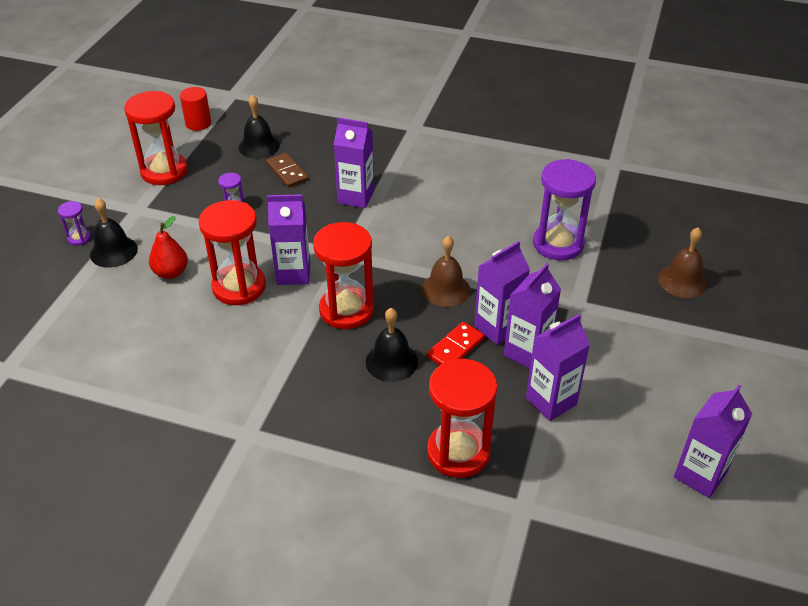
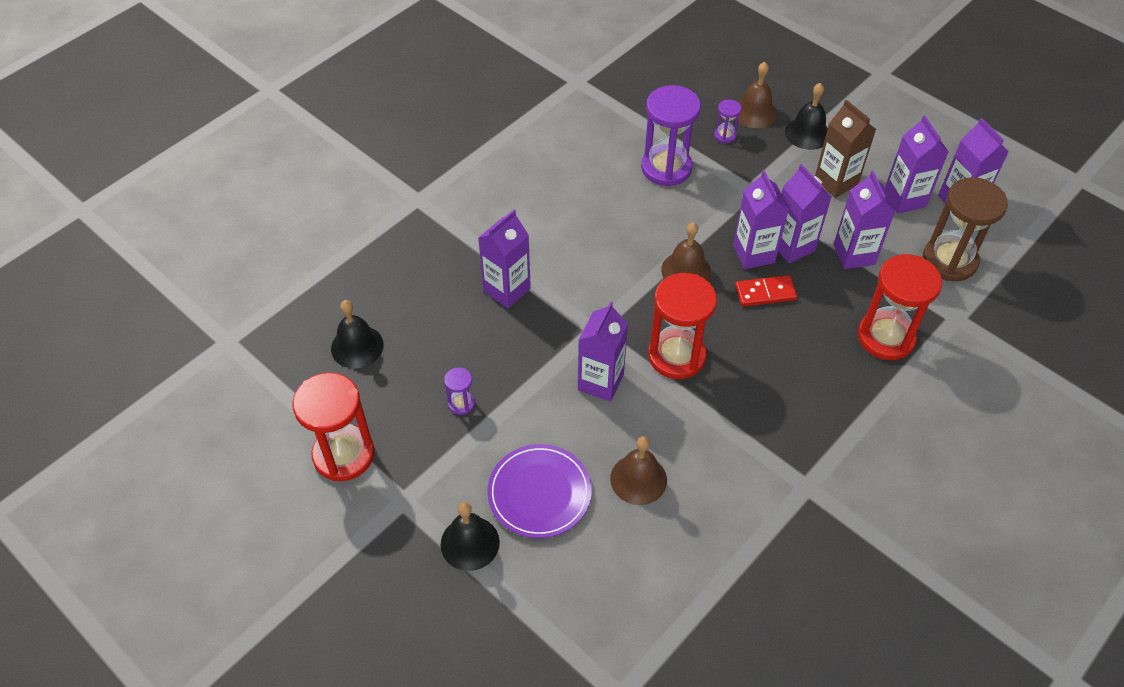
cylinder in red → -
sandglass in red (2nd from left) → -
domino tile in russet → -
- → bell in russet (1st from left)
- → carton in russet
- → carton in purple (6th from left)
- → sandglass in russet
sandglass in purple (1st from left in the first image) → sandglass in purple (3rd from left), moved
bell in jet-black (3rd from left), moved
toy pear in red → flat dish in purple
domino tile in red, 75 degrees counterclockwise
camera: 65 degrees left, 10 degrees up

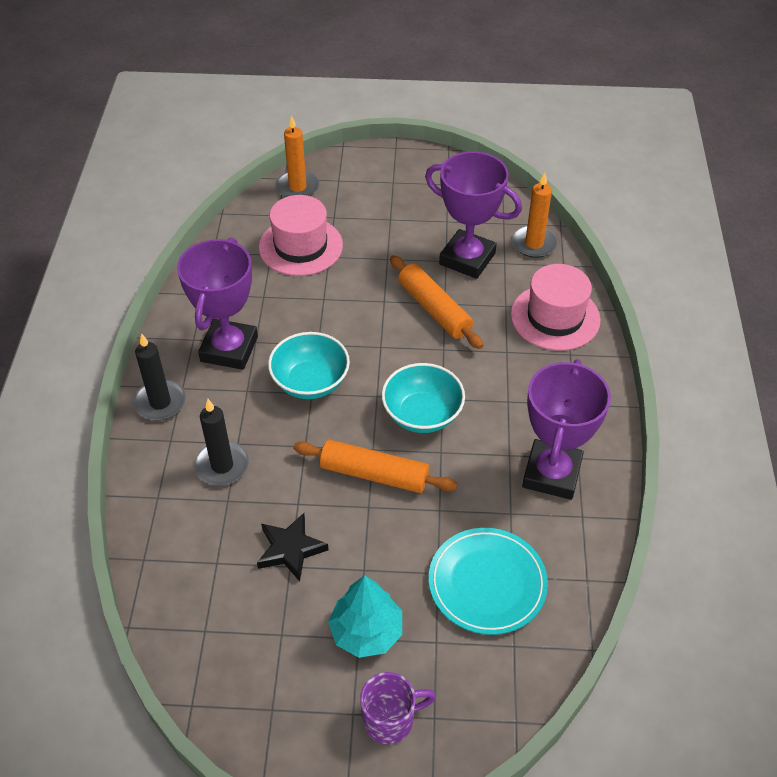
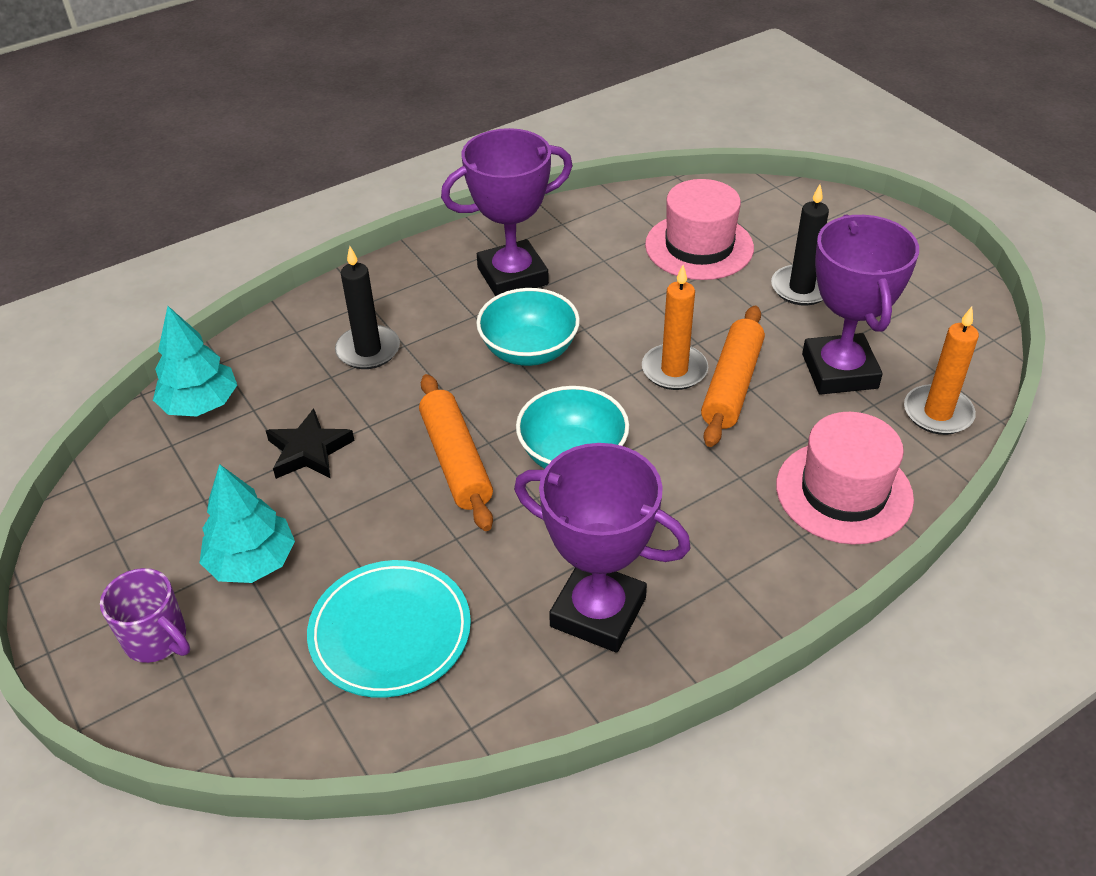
- → toy tree in teal (1st from left)
wax candle in jet-black (1st from left in the first image) → wax candle in jet-black (2nd from left), moved
wax candle in bright orange (1st from left), moved
award cup in purple (3rd from left in the first image) → award cup in purple (2nd from left), 45 degrees clockwise
camera: 55 degrees right, 5 degrees down

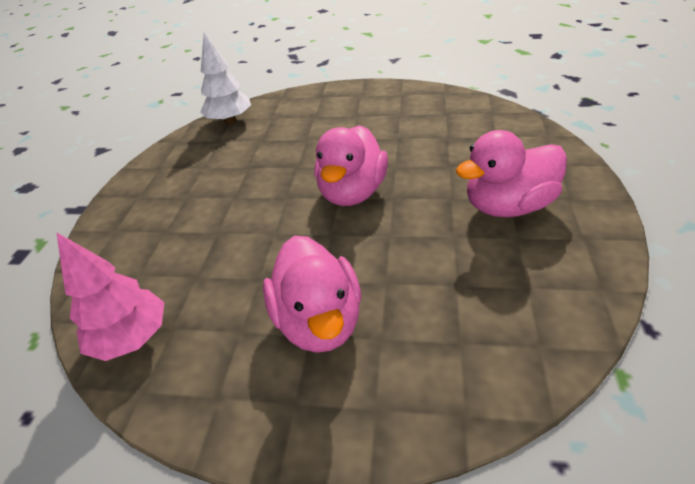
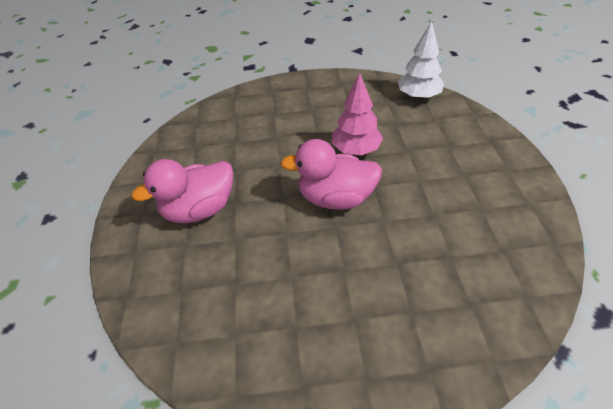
duck in rose-pink (3rd from left) → -
toy tree in rose-pink, moved
camera: 75 degrees right, 5 degrees up

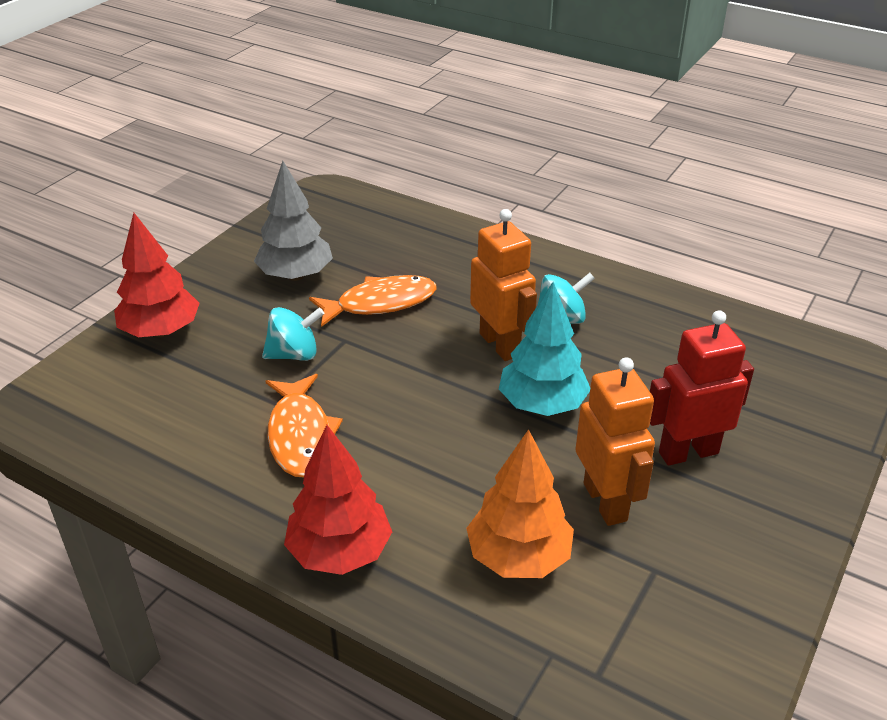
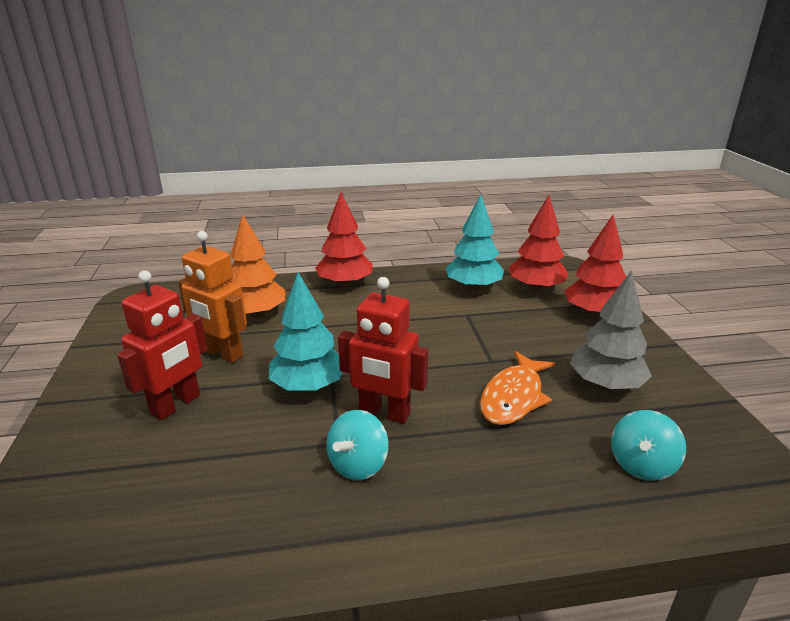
toy fish in bright orange (1st from left) → -
- → toy tree in teal (2nd from left)
- → toy tree in red (2nd from left)
toy top in teal (1st from left in the first image) → toy top in teal (2nd from left), moved
toy robot in bright orange (1st from left) → toy robot in red (2nd from left)
camera: 140 degrees right, 10 degrees down

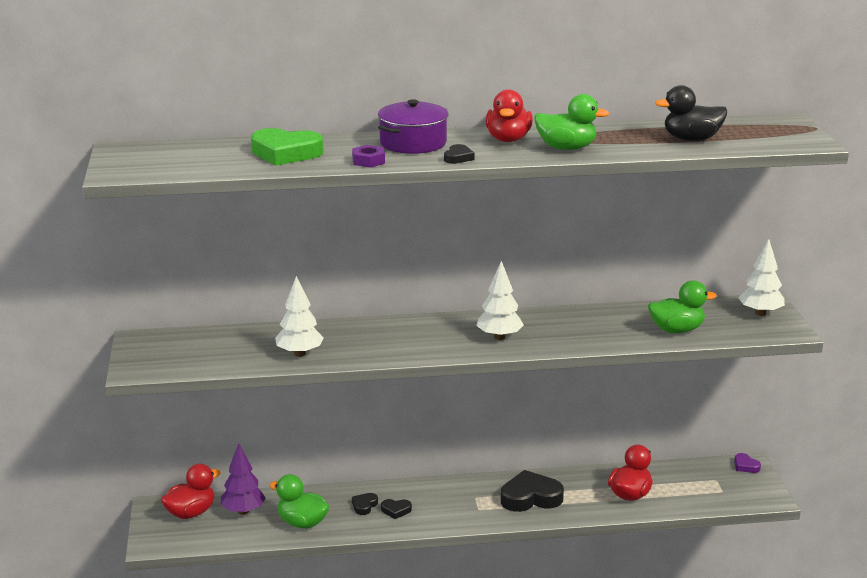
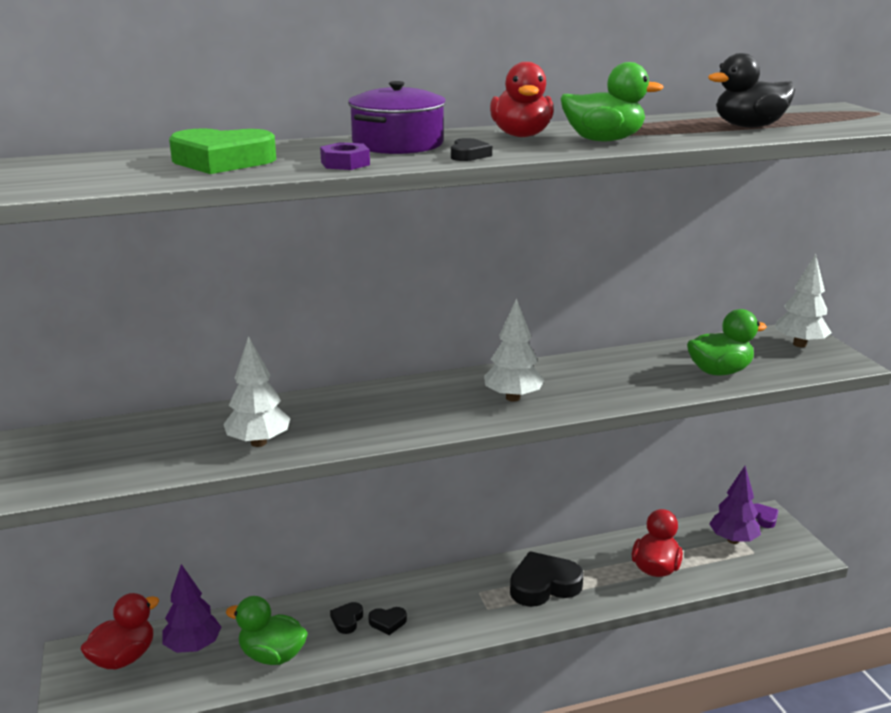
- → toy tree in purple (2nd from left)
heart shape in purple, 150 degrees counterclockwise
camera: 10 degrees left, 0 degrees up

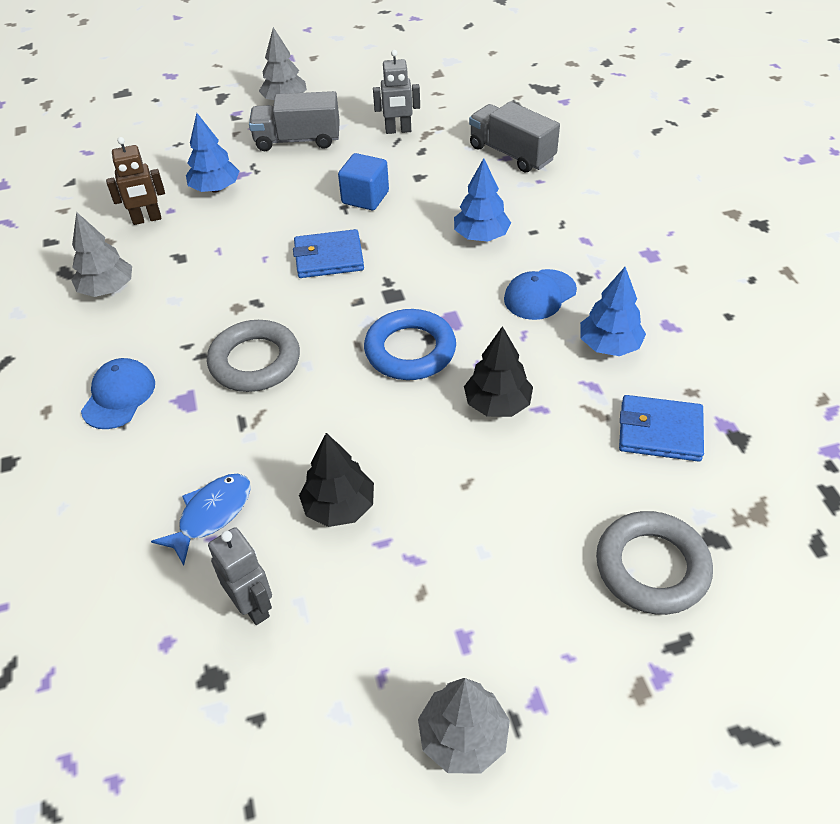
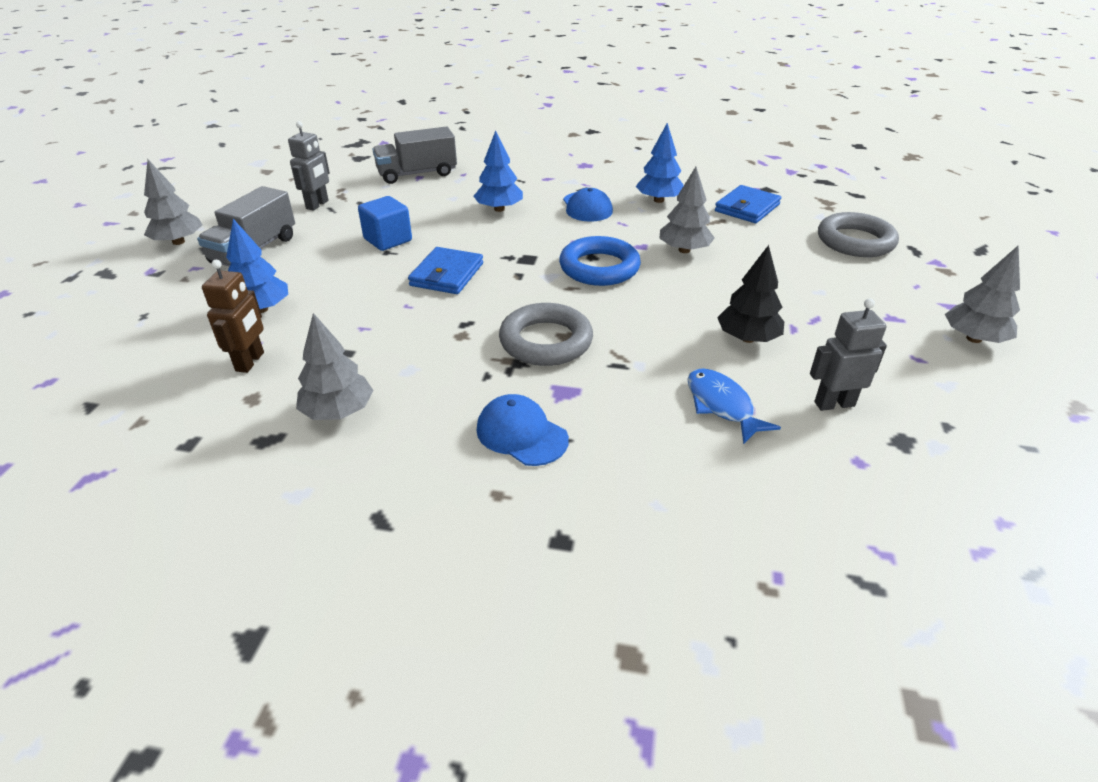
toy tree in jet-black (2nd from left) → toy tree in ash-grey (3rd from left)
camera: 65 degrees left, 10 degrees down

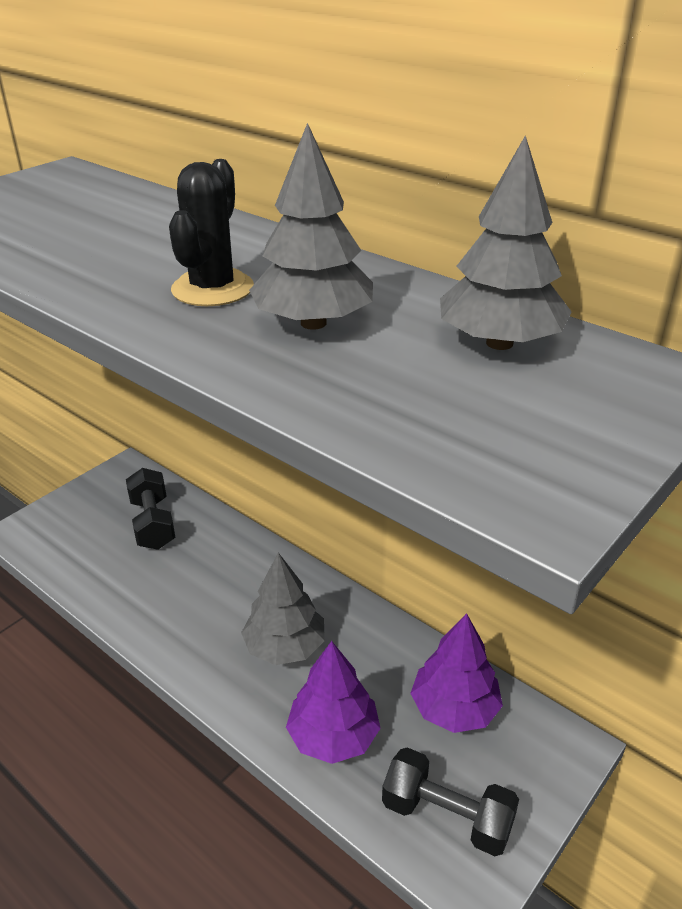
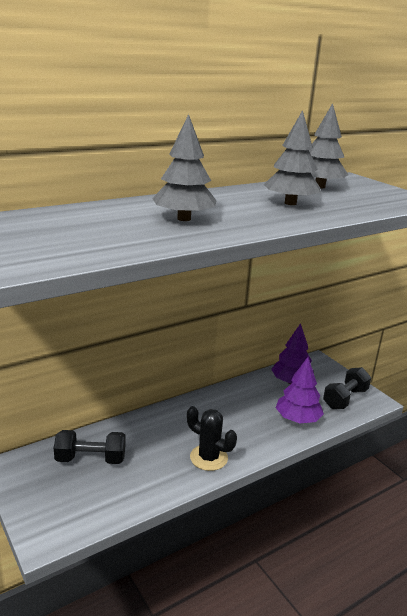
saguaro cactus in jet-black, moved
toy tree in ash-grey (1st from left), moved
camera: 75 degrees left, 10 degrees down

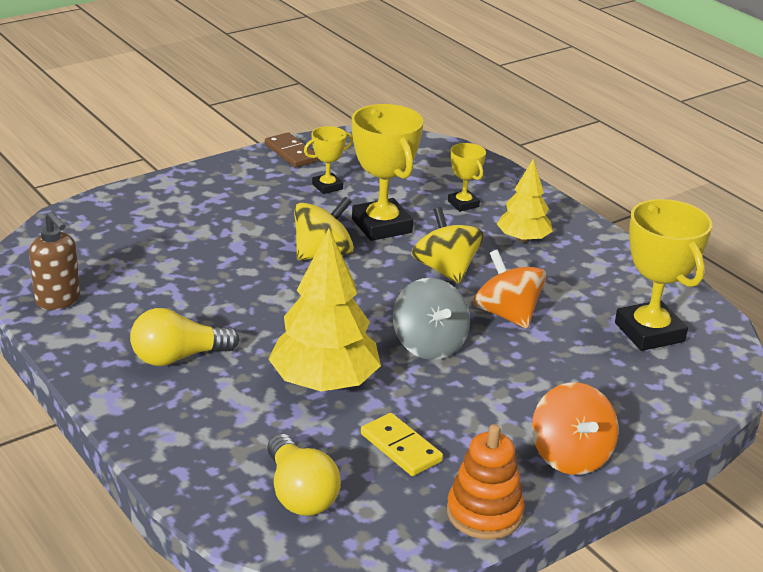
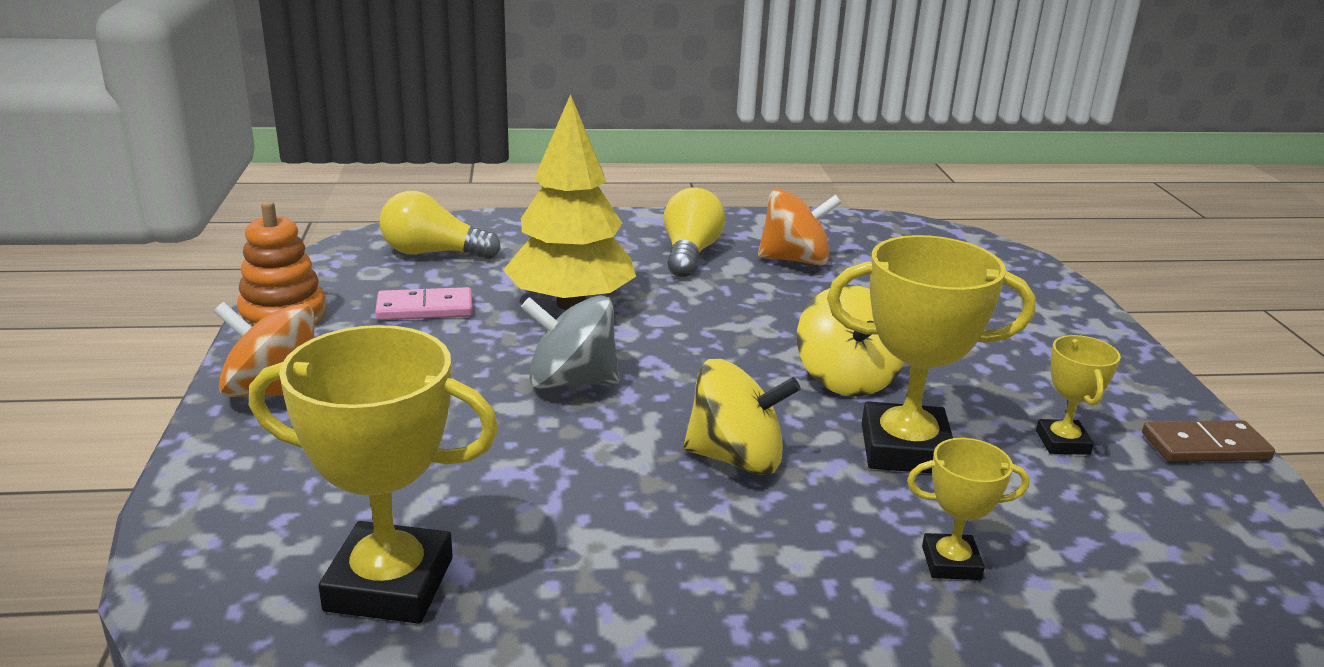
soap pump in russet → -
toy tree in golden (2nd from left) → -
toy top in bright orange (1st from left in the first image) → toy top in bright orange (2nd from left), moved
domino tile in golden → domino tile in rose-pink
camera: 120 degrees right, 5 degrees down

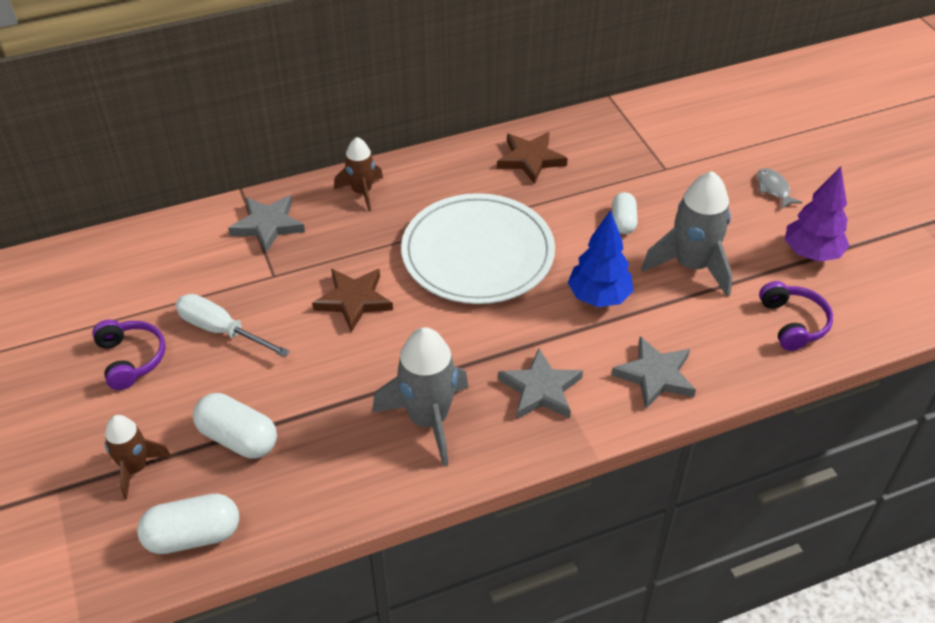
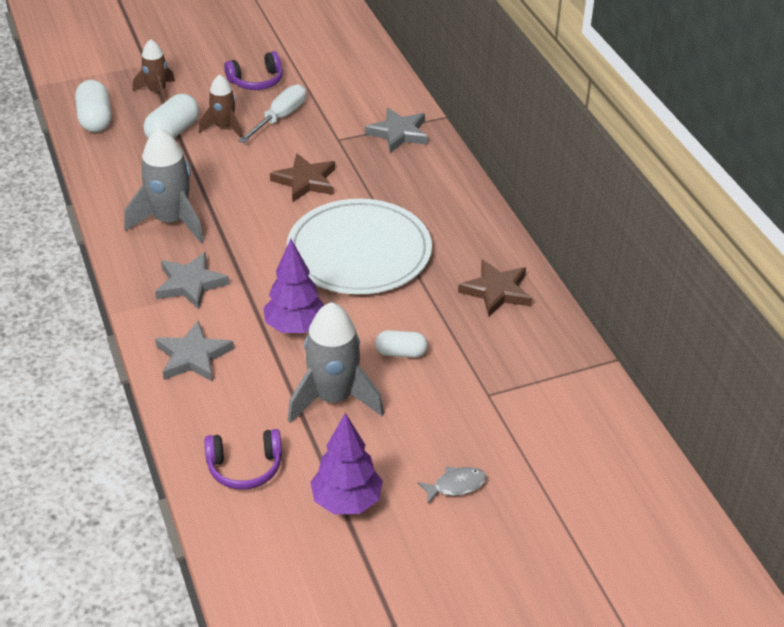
spaceship in russet (2nd from left), moved
toy tree in royal blue → toy tree in purple (1st from left)
camera: 90 degrees right, 5 degrees down

